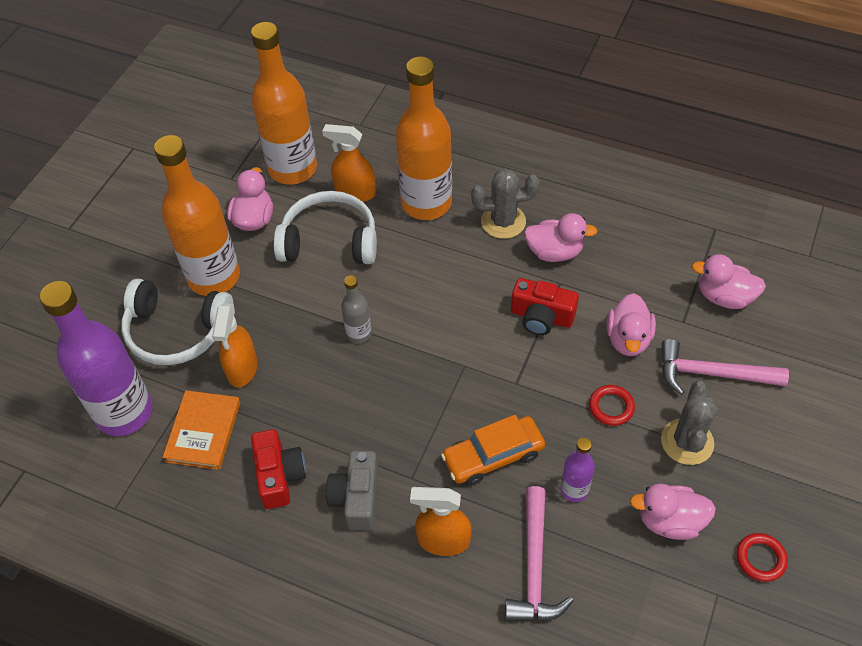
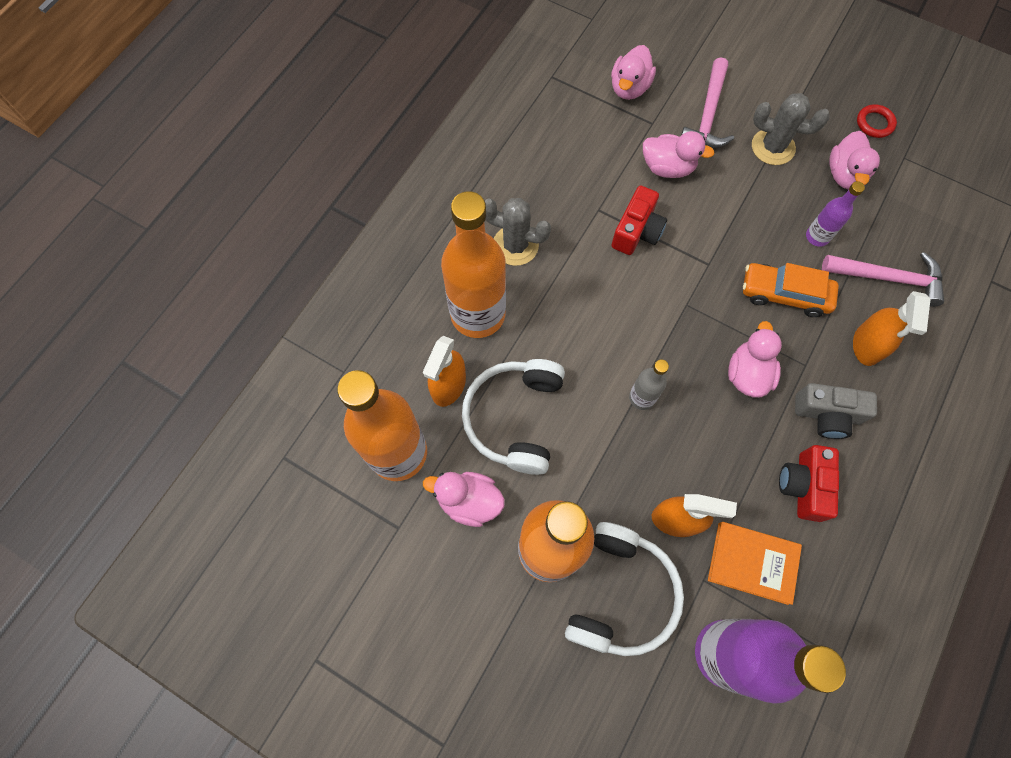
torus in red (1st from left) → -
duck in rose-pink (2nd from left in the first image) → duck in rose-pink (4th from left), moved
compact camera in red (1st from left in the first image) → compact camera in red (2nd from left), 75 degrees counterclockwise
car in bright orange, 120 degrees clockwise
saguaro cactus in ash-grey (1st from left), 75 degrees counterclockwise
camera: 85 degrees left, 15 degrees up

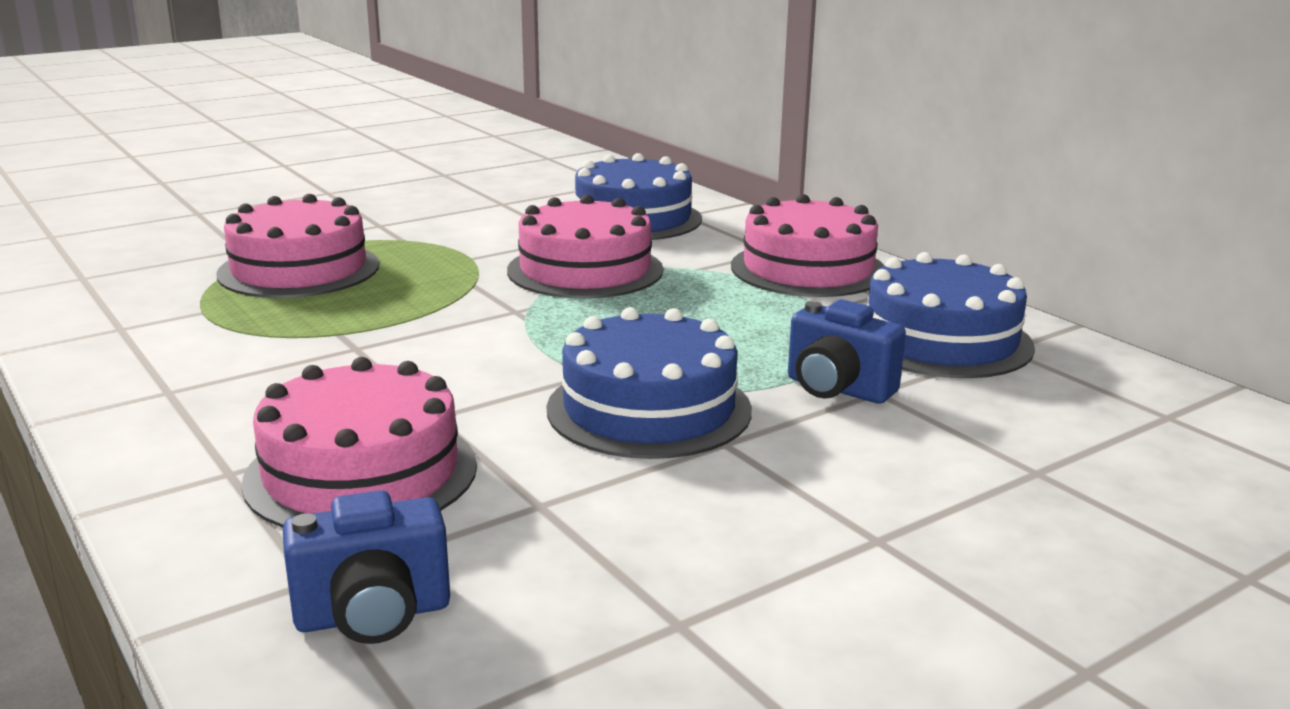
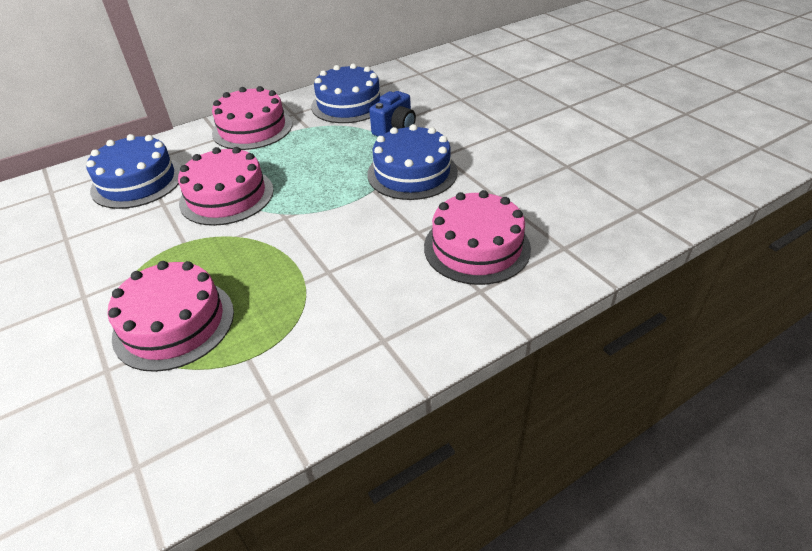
compact camera in royal blue (1st from left) → -
camera: 85 degrees left, 20 degrees up

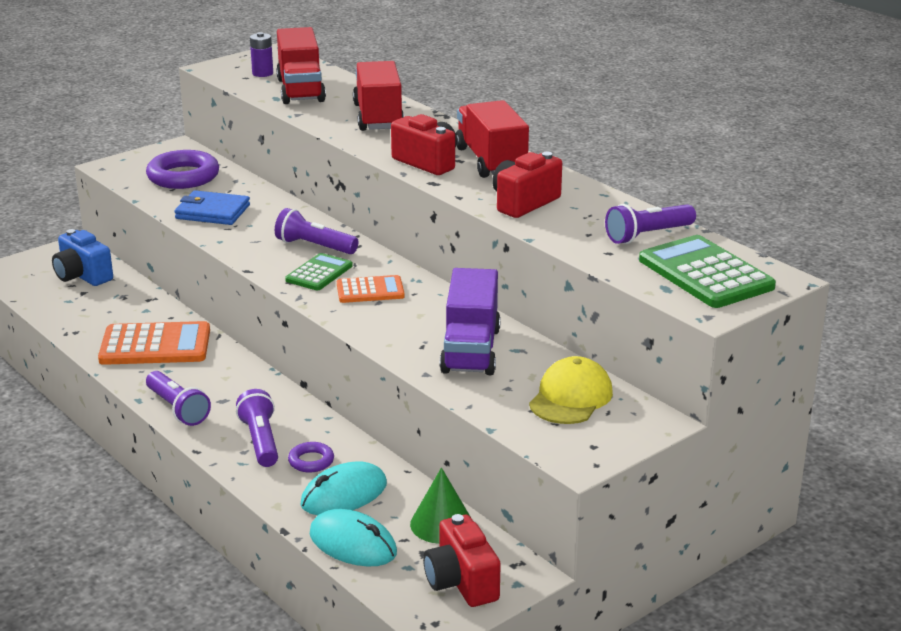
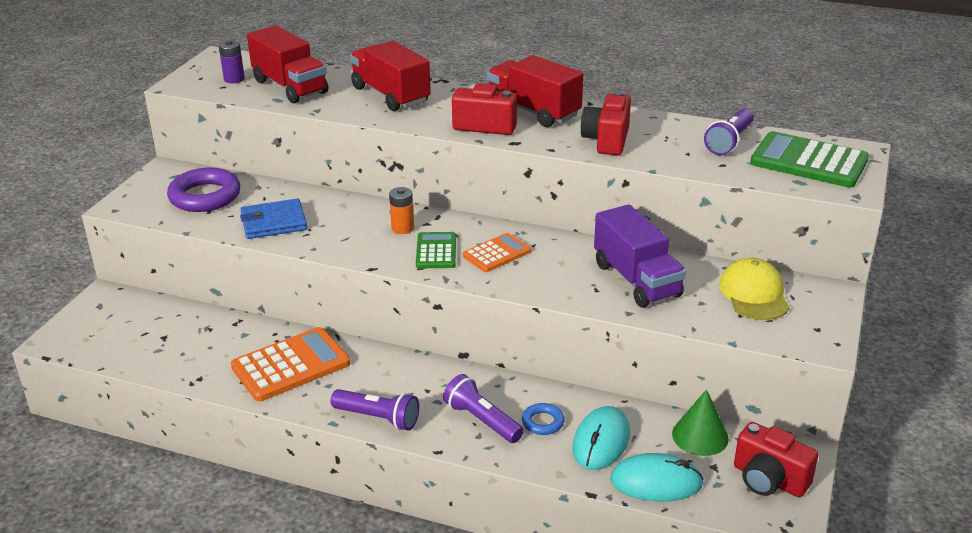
compact camera in royal blue → -
pocket torch in purple (3rd from left) → AA battery in bright orange
torus in purple (2nd from left) → torus in royal blue
camera: 30 degrees left, 5 degrees up

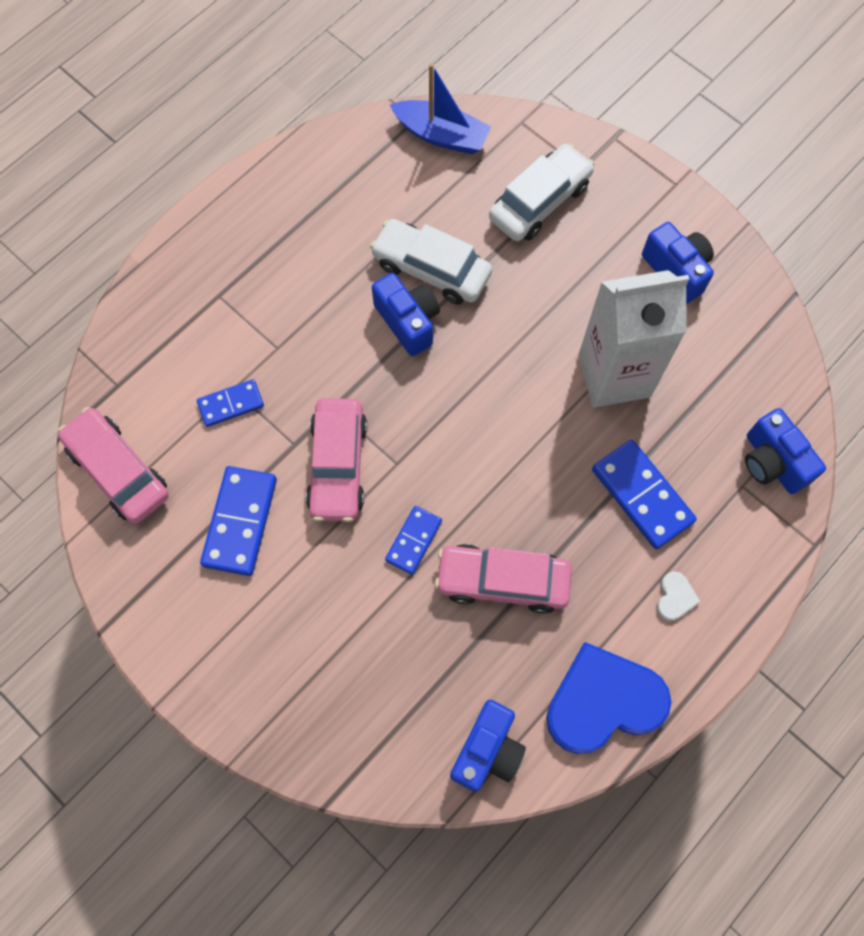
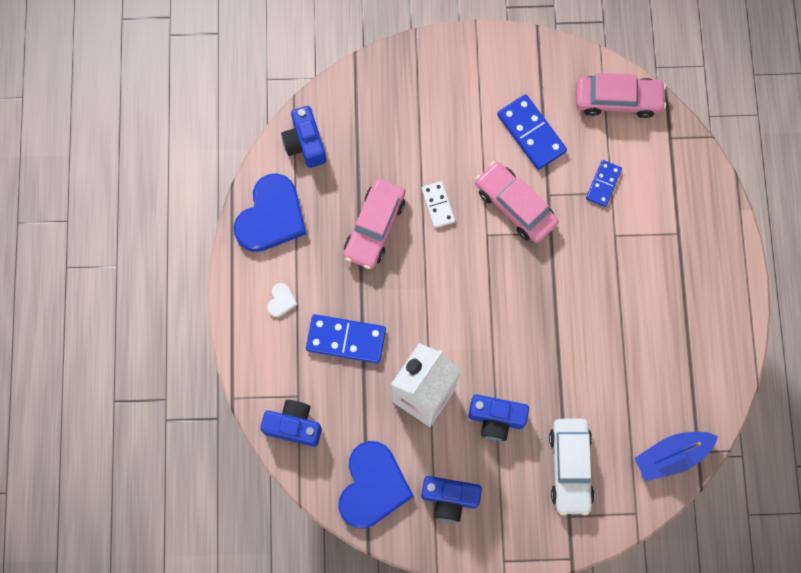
car in snow-white (1st from left) → -
- → heart shape in royal blue (2nd from left)
compact camera in royal blue (1st from left in the first image) → compact camera in royal blue (4th from left), moved
domino tile in royal blue (3rd from left) → domino tile in snow-white
car in rose-pink (3rd from left in the first image) → car in rose-pink (1st from left), 150 degrees clockwise
heart shape in snow-white, 135 degrees counterclockwise
camera: 135 degrees right, 5 degrees up

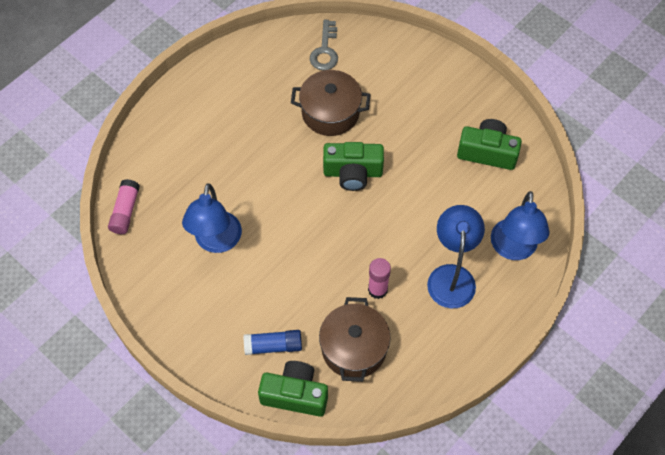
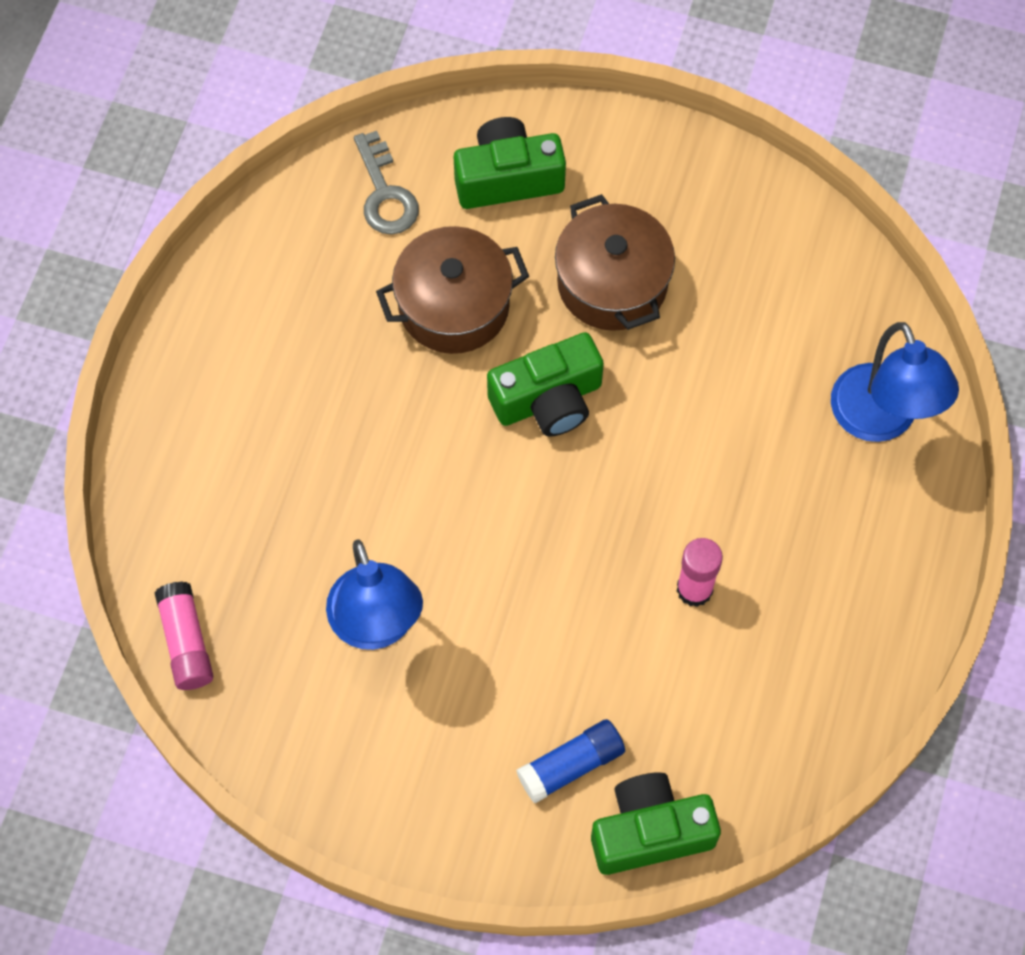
reading lamp in royal blue (2nd from left) → -
cooking pot in russet (2nd from left), moved
compact camera in leaf-green (3rd from left in the first image) → compact camera in leaf-green (1st from left), moved
camera: 25 degrees left, 5 degrees up

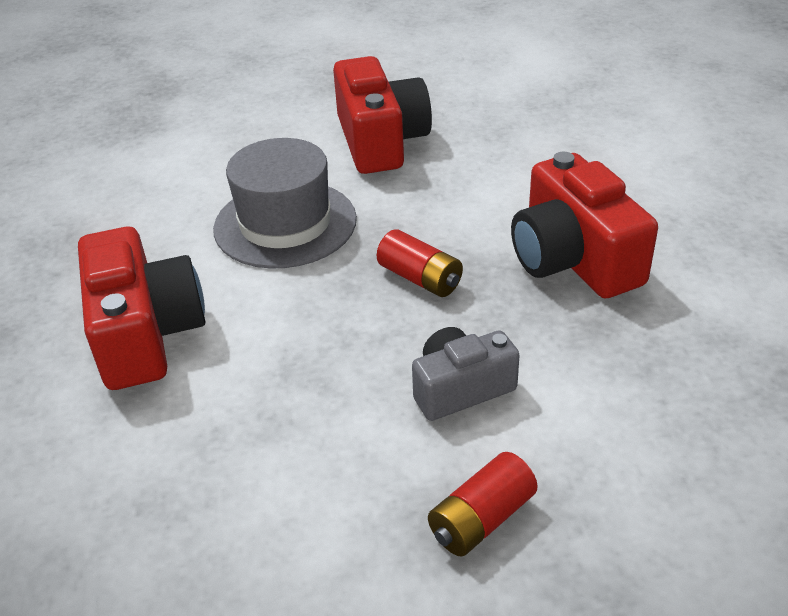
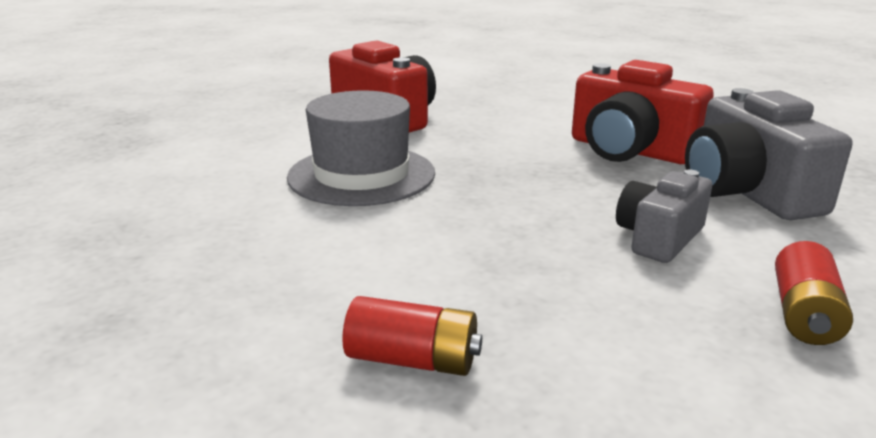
compact camera in red (1st from left) → -
- → compact camera in ash-grey (2nd from left)
AA battery in red (1st from left), moved
camera: 30 degrees left, 15 degrees down

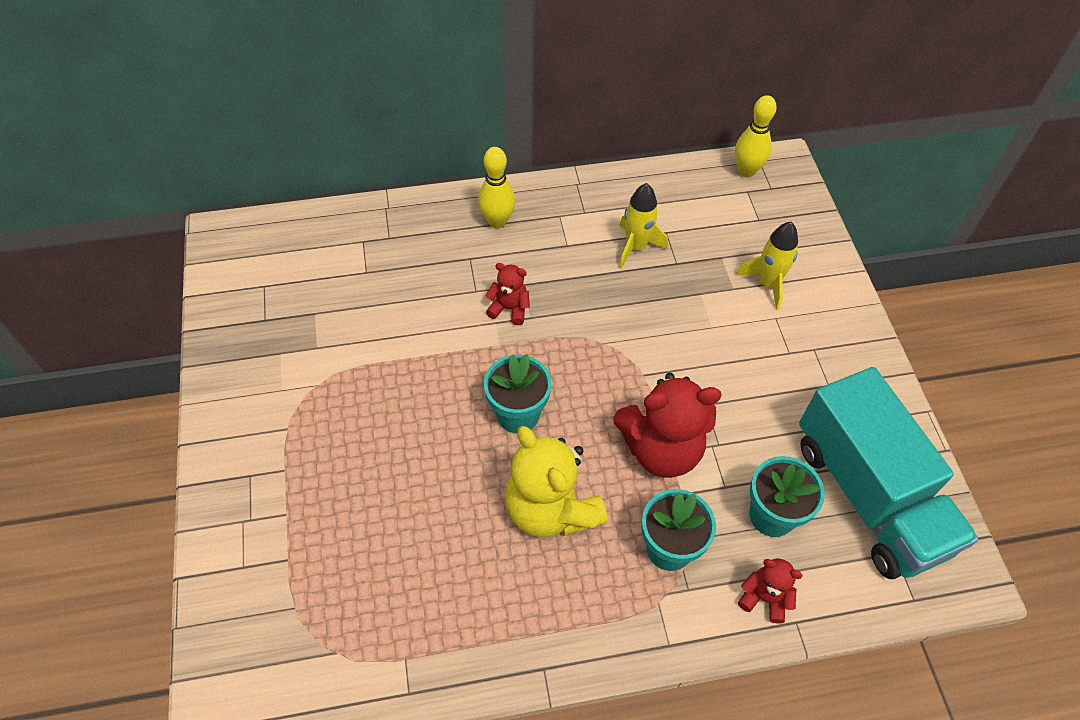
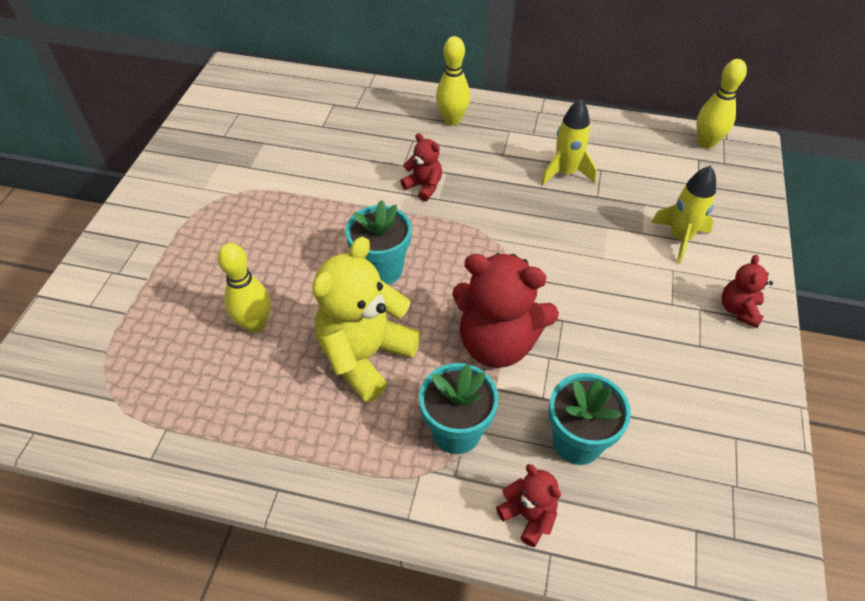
lorry in teal → -
- → tenpin in golden (1st from left)
- → teddy in red (4th from left)
teddy in golden, 45 degrees clockwise
camera: 25 degrees right, 5 degrees down

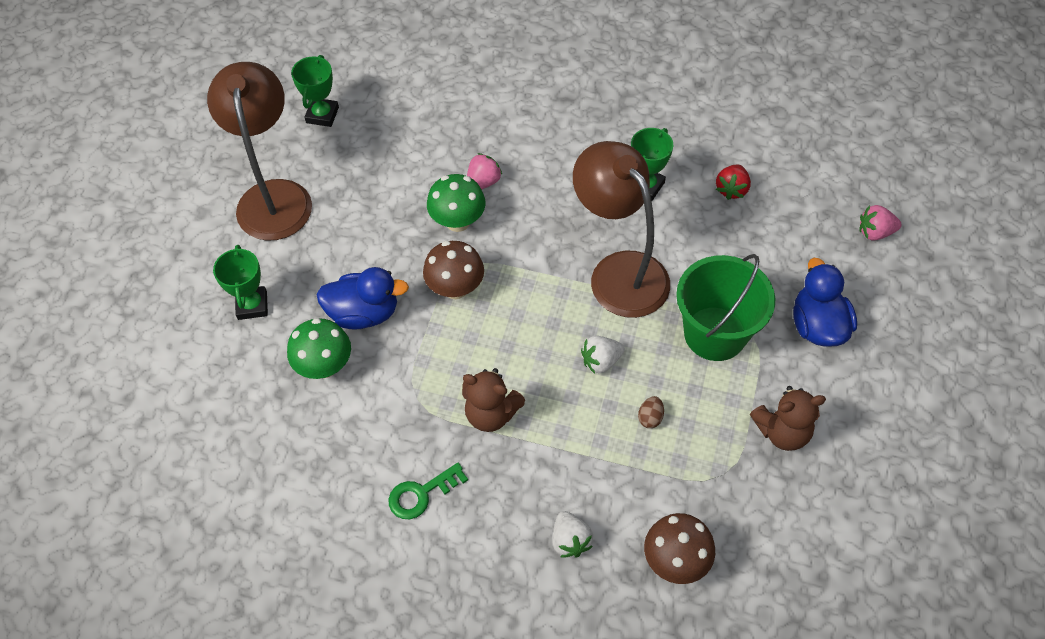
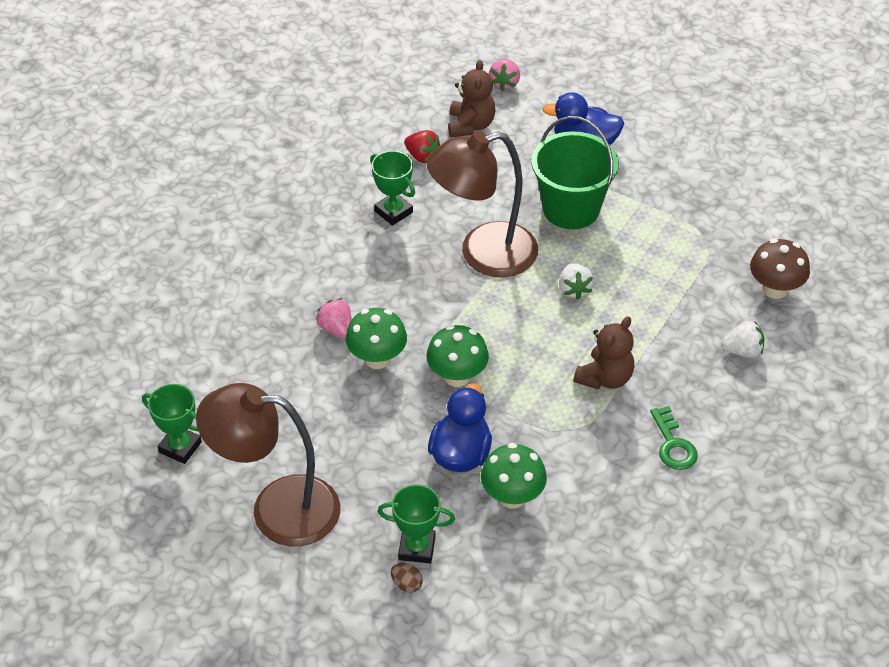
toy egg in russet, moved
teddy in russet (2nd from left in the first image) → teddy in russet (1st from left), moved
toadstool in russet (1st from left) → toadstool in leaf-green (2nd from left)
camera: 75 degrees left, 10 degrees down

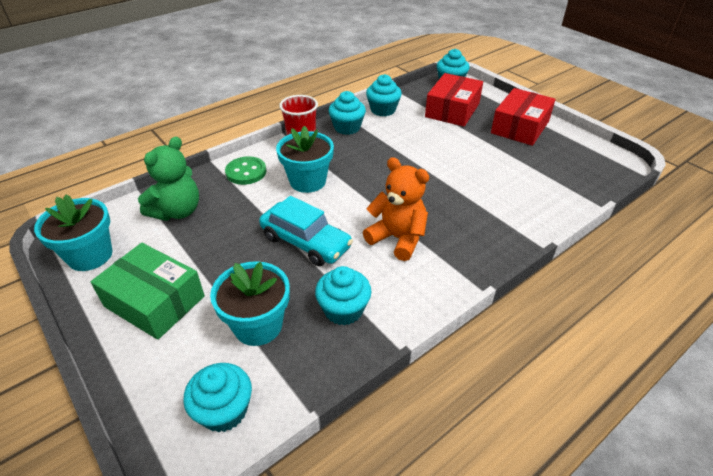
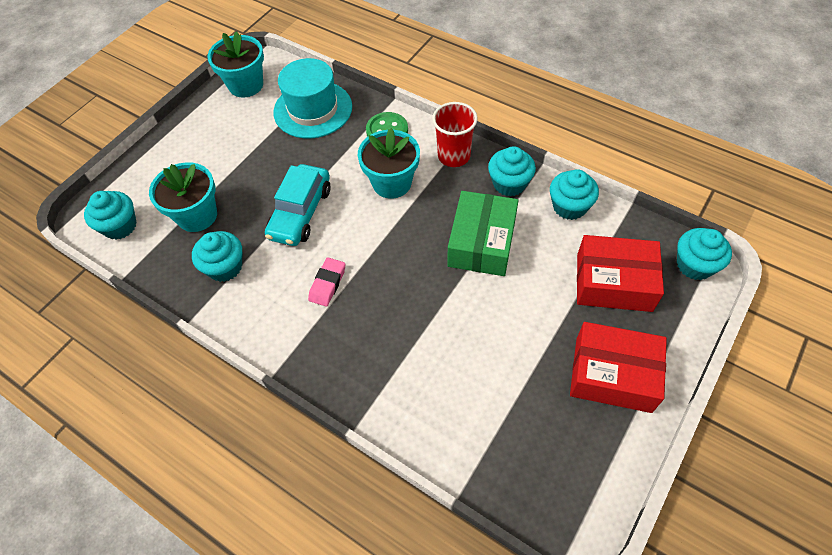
box in leaf-green, moved
teddy in leaf-green → tall hat in teal
teddy in bright orange → eraser in rose-pink
camera: 75 degrees right, 15 degrees up

